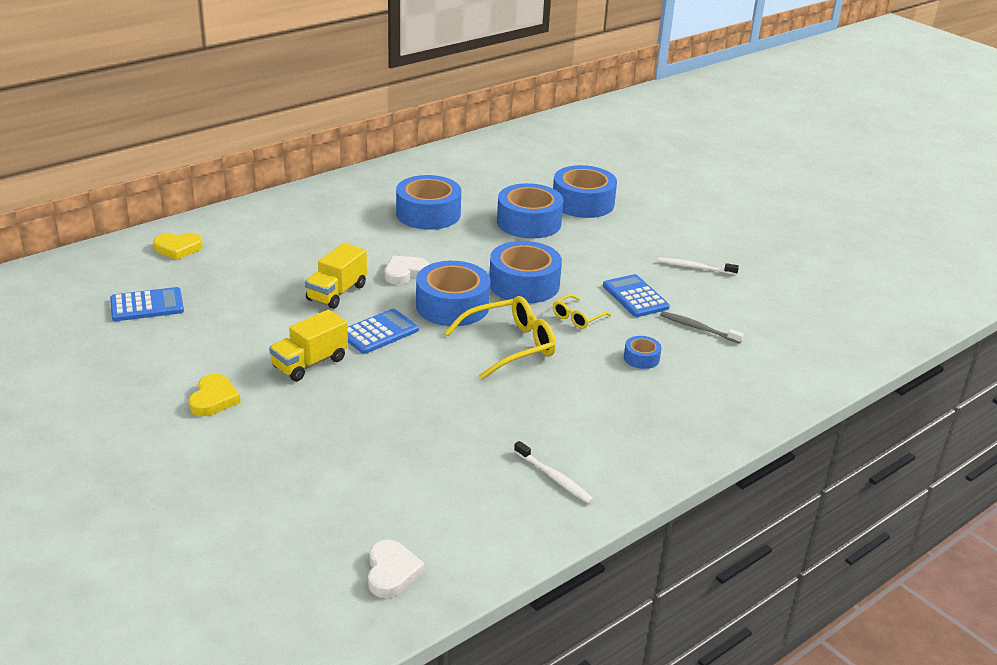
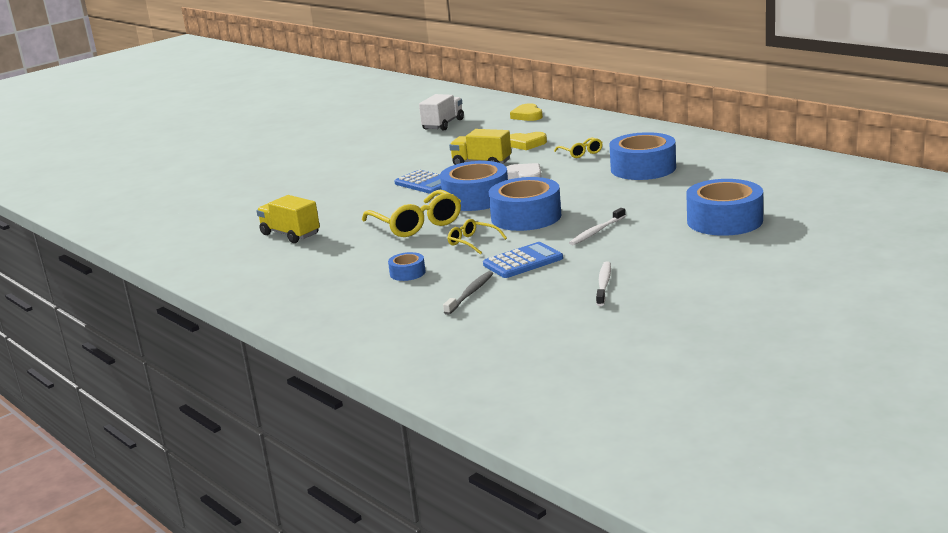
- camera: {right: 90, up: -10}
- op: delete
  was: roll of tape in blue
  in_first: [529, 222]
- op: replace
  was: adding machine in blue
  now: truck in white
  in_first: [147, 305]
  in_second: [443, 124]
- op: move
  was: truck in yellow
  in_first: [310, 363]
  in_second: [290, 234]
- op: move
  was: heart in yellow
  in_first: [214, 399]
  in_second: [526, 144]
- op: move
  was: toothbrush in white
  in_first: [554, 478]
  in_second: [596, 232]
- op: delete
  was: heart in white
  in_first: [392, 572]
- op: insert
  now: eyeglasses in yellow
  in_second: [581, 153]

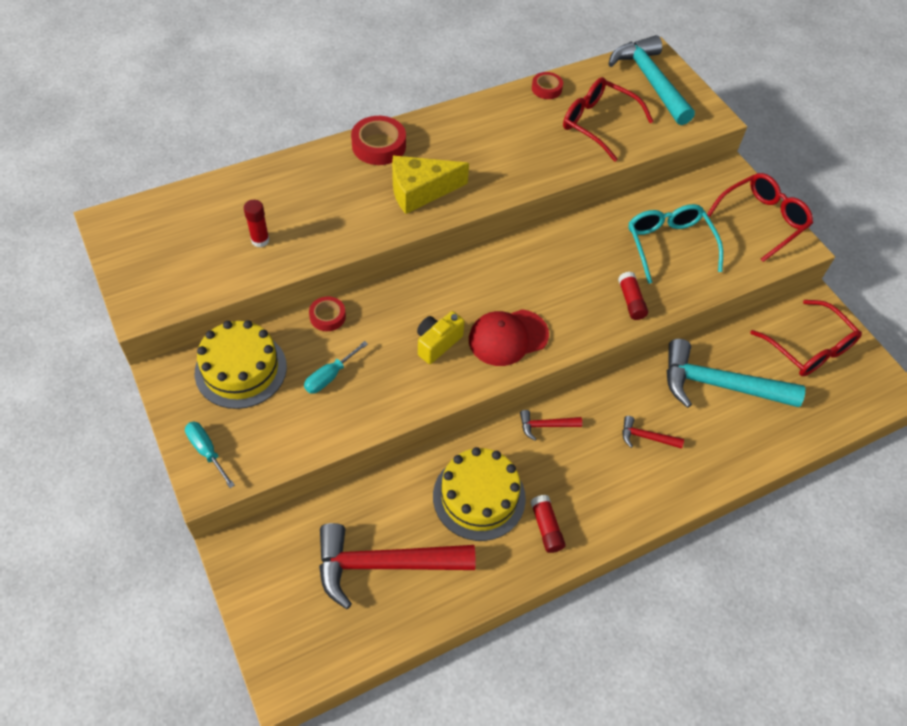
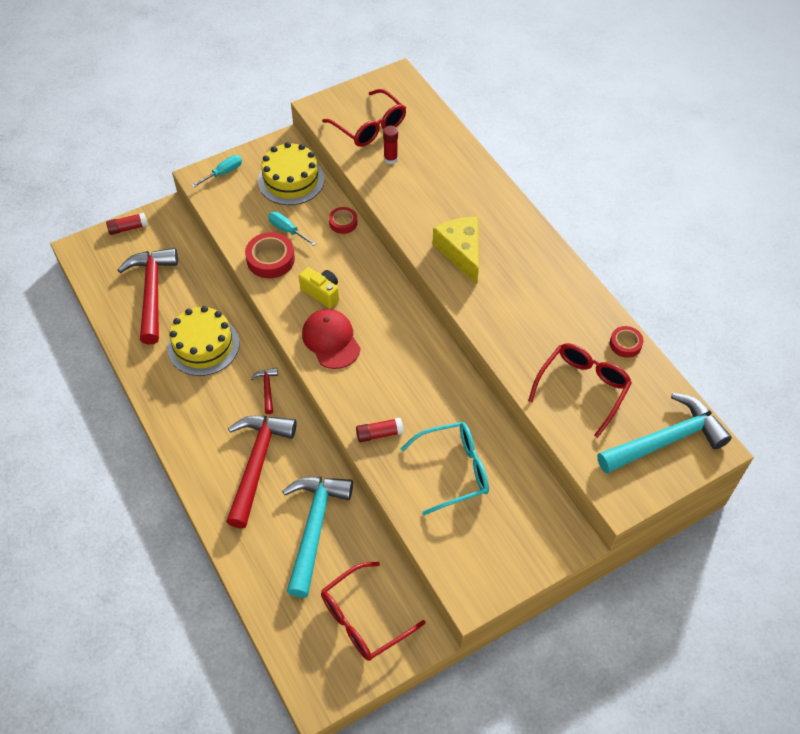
- camera: {right: 90, up: 0}
- op: move
  was: roll of tape in scarlet
  in_first: [379, 146]
  in_second: [270, 259]
- op: move
  was: eyeglasses in scarlet
  in_first: [762, 220]
  in_second: [369, 126]
- op: resize
  was: claw hammer in scarlet
  in_first: [646, 437]
  in_second: [257, 463]
  ratio: 2.3
- op: move
  was: glue stick in scarlet
  in_first: [546, 527]
  in_second: [128, 228]

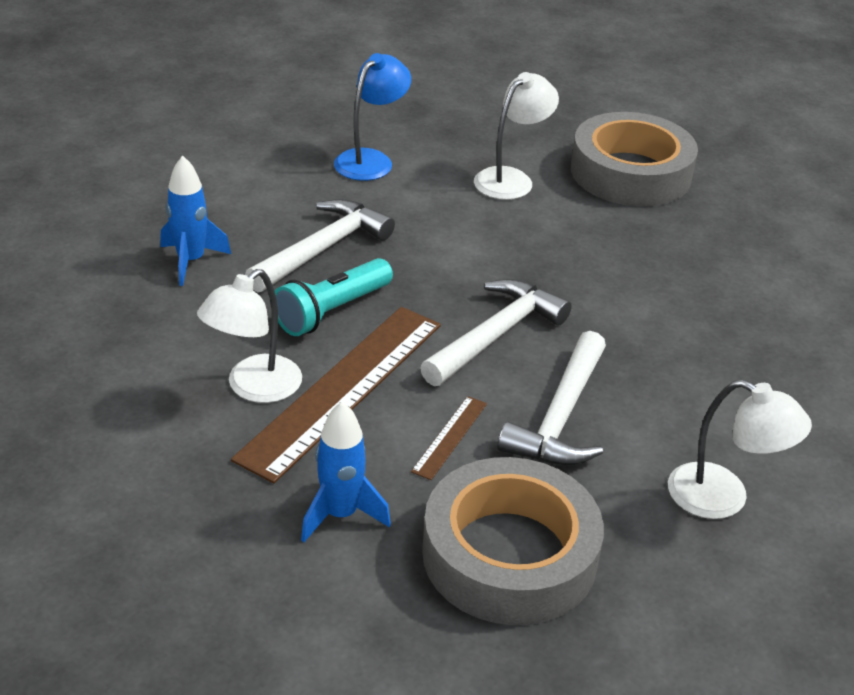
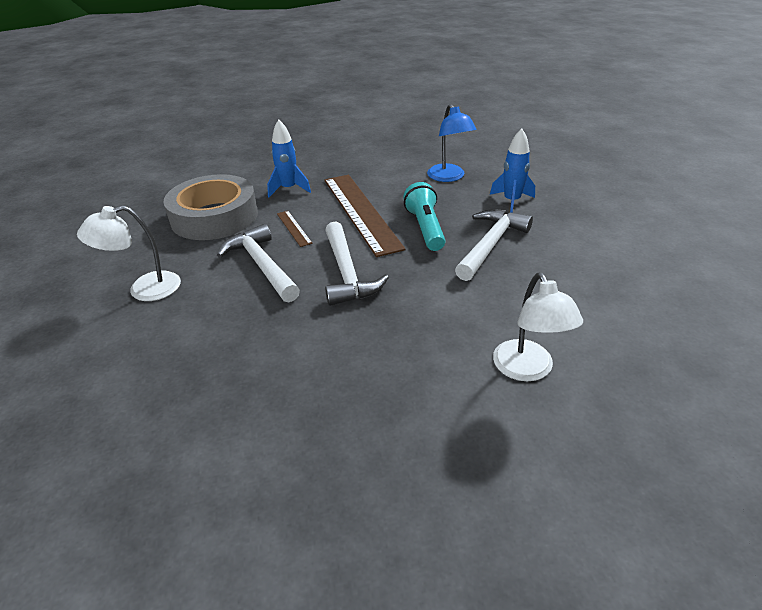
- camera: {right: 130, up: 0}
- op: move
  was: desk lamp in blue
  in_first: [371, 160]
  in_second: [449, 177]
- op: delete
  was: roll of tape in ash-grey
  in_first: [630, 173]
- op: rotate
  was: claw hammer in white
  in_first: [323, 249]
  in_second: [491, 244]
  clockwise: -135
- op: delete
  was: desk lamp in white
  in_first: [254, 388]

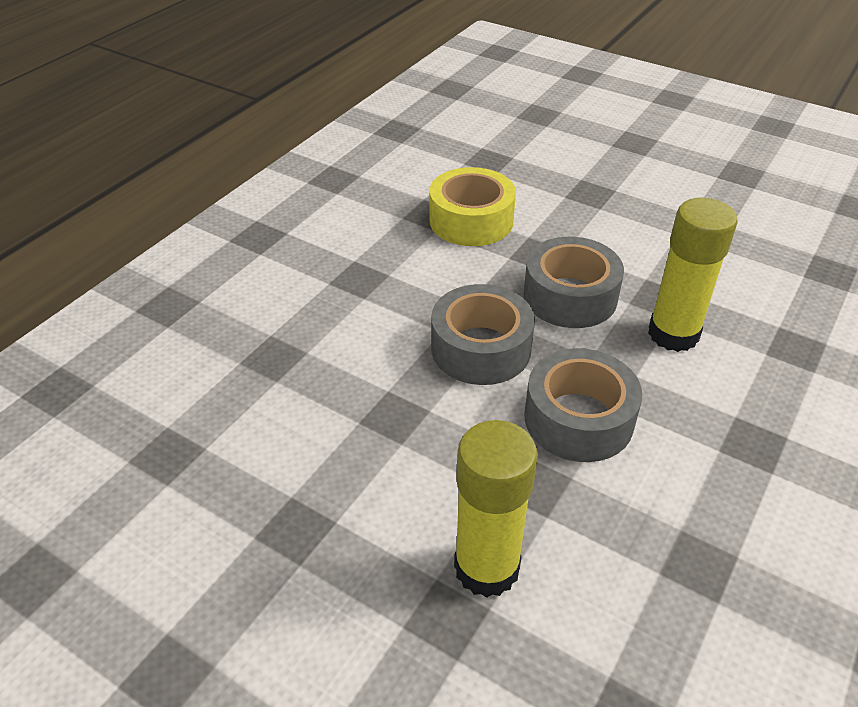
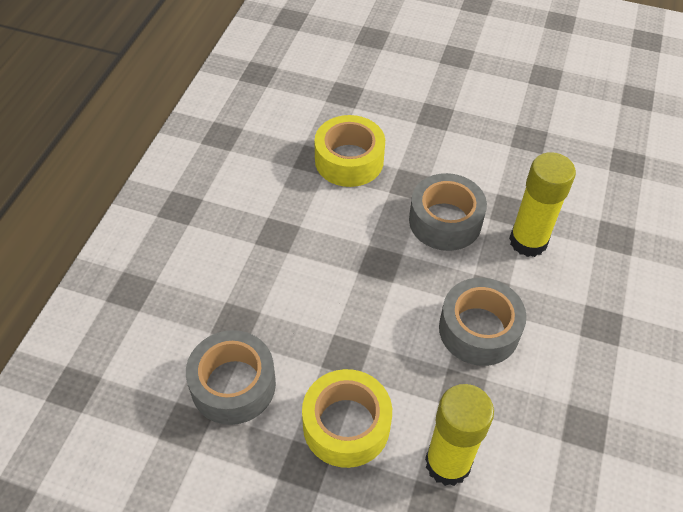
- camera: {right: -15, up: 10}
- op: move
  was: roll of tape in ash-grey
  in_first: [481, 348]
  in_second: [233, 385]
- op: insert
  now: roll of tape in yellow
  in_second: [346, 425]

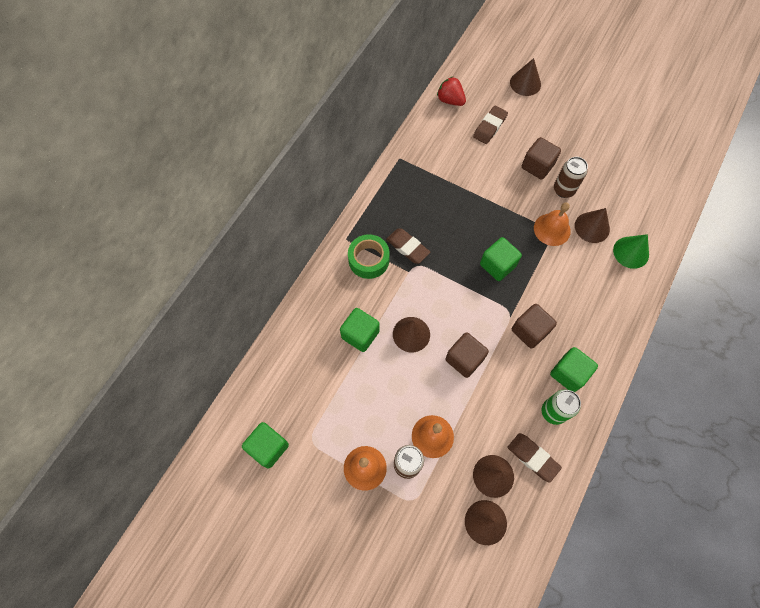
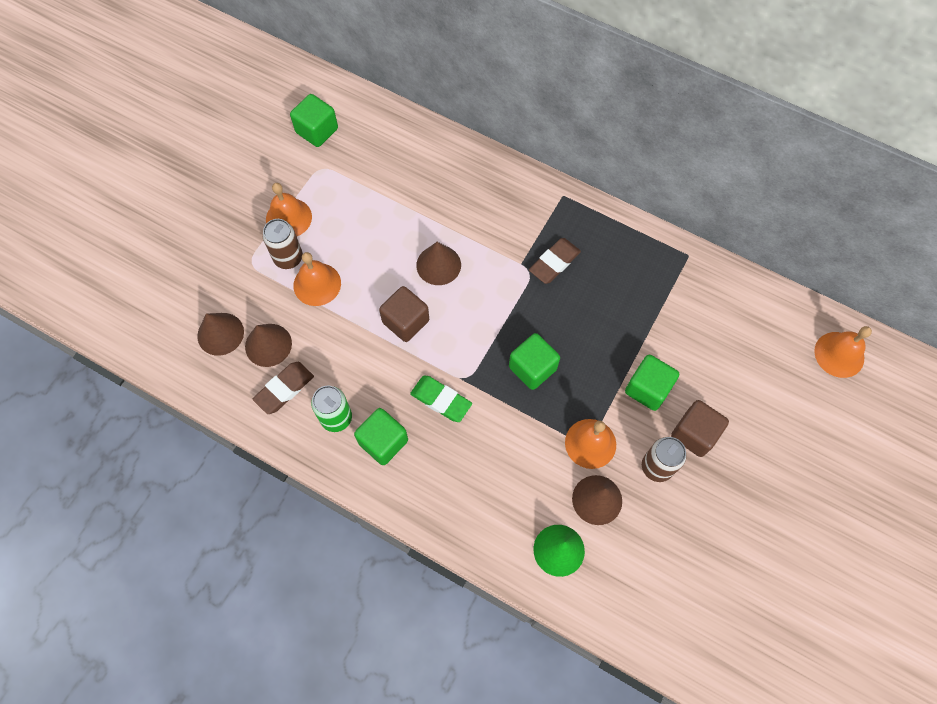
- camera: {right: 90, up: 0}
- op: delete
  was: cone in dark brown
  in_first: [525, 83]
- op: delete
  was: toy strawberry in scarlet
  in_first: [450, 100]
- op: delete
  was: pencil eraser in dark brown
  in_first: [489, 127]
- op: delete
  was: roll of tape in leaf-green
  in_first: [368, 260]
- op: replace
  was: block in dark brown
  now: pencil eraser in leaf-green
  in_first: [529, 331]
  in_second: [441, 400]
- op: move
  was: block in leaf-green
  in_first: [360, 334]
  in_second: [648, 389]
- op: insert
  now: school bell in orange-coloured
  in_second: [839, 354]

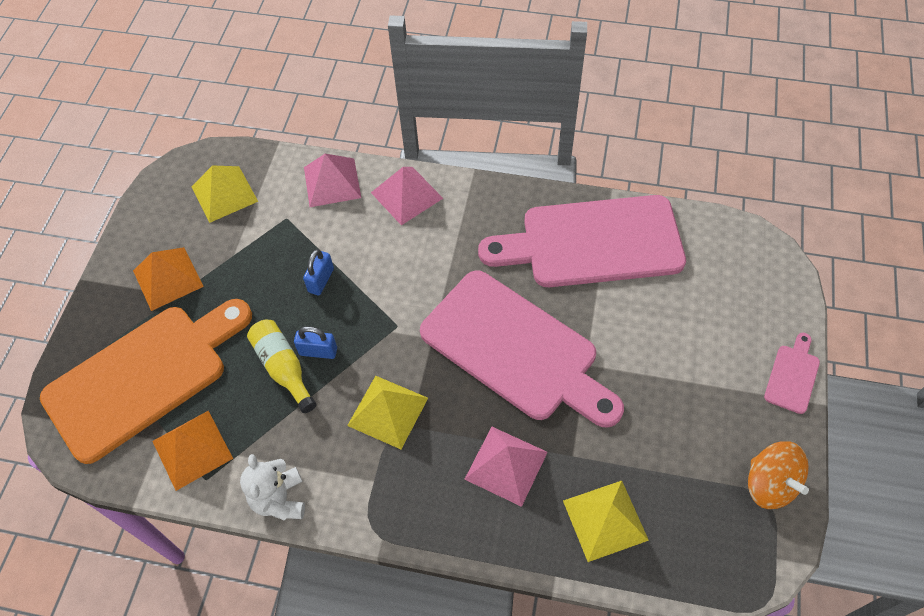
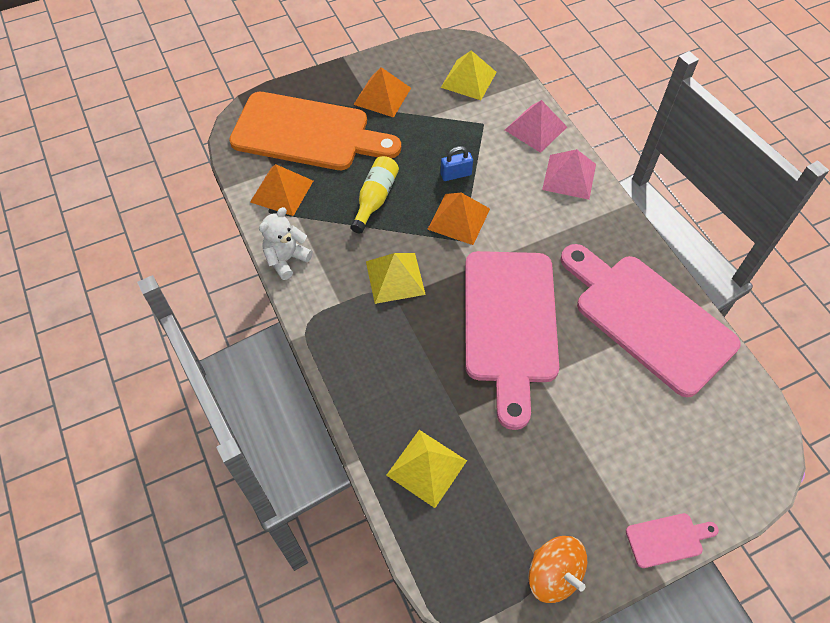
- camera: {right: 50, up: 0}
- op: delete
  was: lock in blue
  in_first: [318, 351]
- op: delete
  was: pyramid in pink
  in_first: [506, 465]
- op: rotate
  was: whirligig in orange-coloured
  in_first: [770, 484]
  in_second: [553, 574]
  clockwise: -60
- op: insert
  now: pyramid in orange-coloured
  in_second: [459, 219]

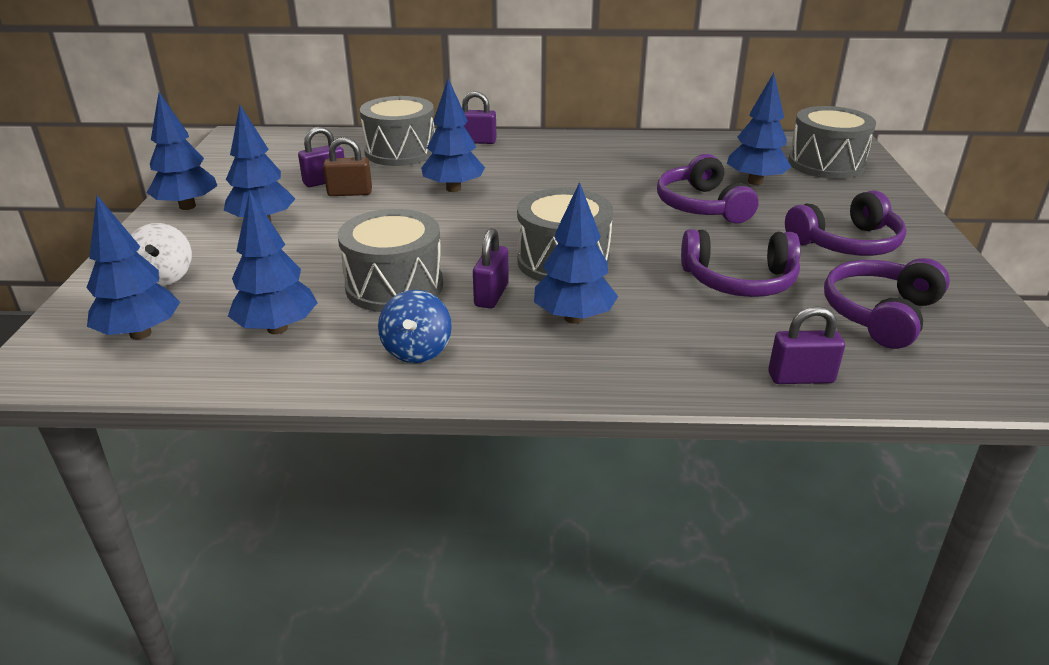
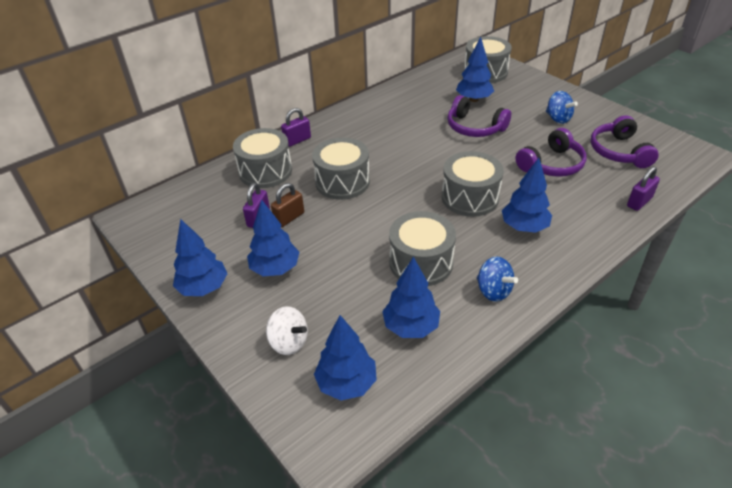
- camera: {right: -40, up: 10}
- op: replace
  was: fir tree in blue
  now: snare drum in ash-grey
  in_first: [453, 189]
  in_second: [342, 182]
- op: replace
  was: over-ear headphones in violet
  now: whirligig in blue
  in_first: [846, 243]
  in_second: [558, 119]
- op: delete
  was: lock in violet
  in_first: [491, 295]

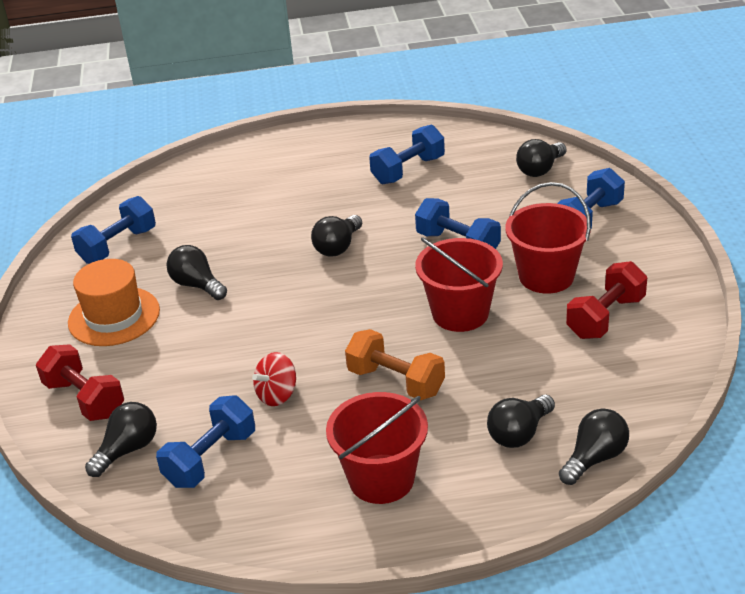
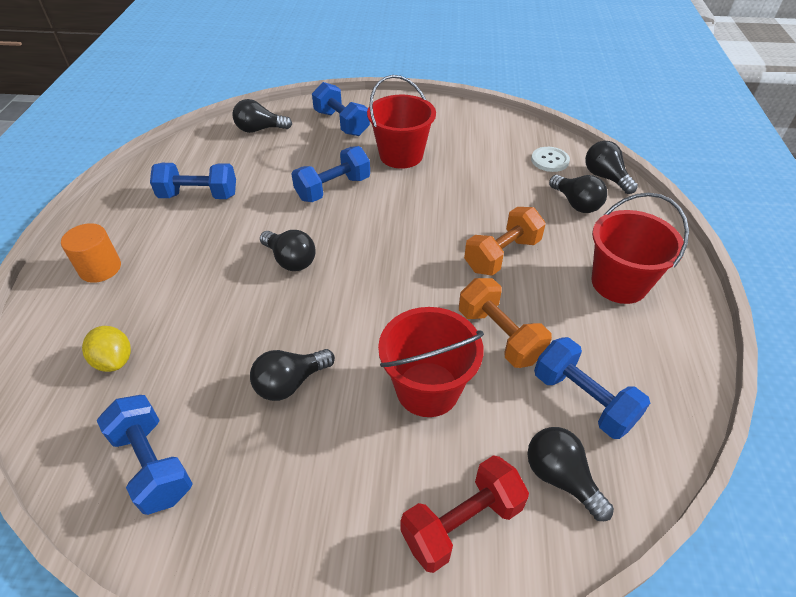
- camera: {right: -80, up: 10}
- op: rotate
  was: dumbbell in blue
  in_first: [408, 170]
  in_second: [199, 196]
  clockwise: -60
- op: rotate
  was: lightbulb in black
  in_first: [540, 169]
  in_second: [260, 129]
  clockwise: 120
- op: move
  was: sand bucket in scarlet
  in_first: [460, 313]
  in_second: [427, 389]
- op: delete
  was: top hat in orange-coloured
  in_first: [114, 316]
- op: delete
  was: dumbbell in scarlet
  in_first: [605, 317]
- op: replace
  was: whirligig in scarlet
  now: dumbbell in orange-coloured
  in_first: [277, 395]
  in_second: [499, 335]
- op: insert
  now: sewing button in white
  in_second: [549, 160]
- op: insert
  now: cylinder shape in orange-coloured
  in_second: [100, 268]
- op: insert
  now: toy lemon in yellow
  in_second: [114, 360]

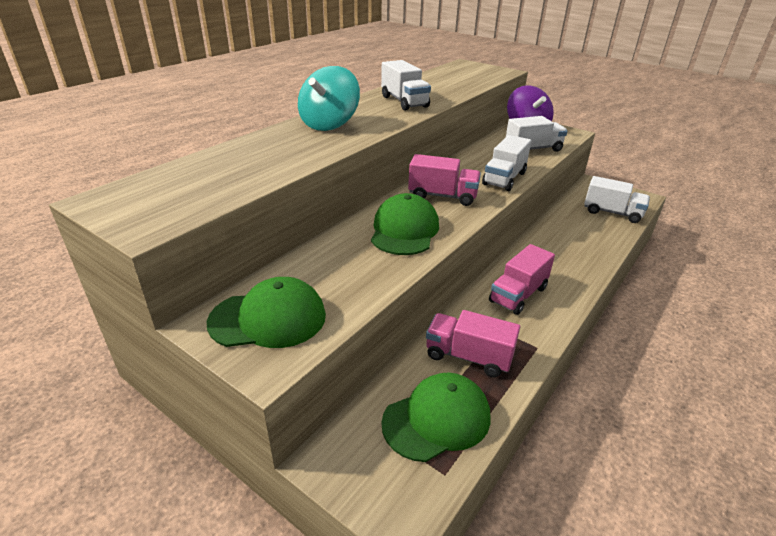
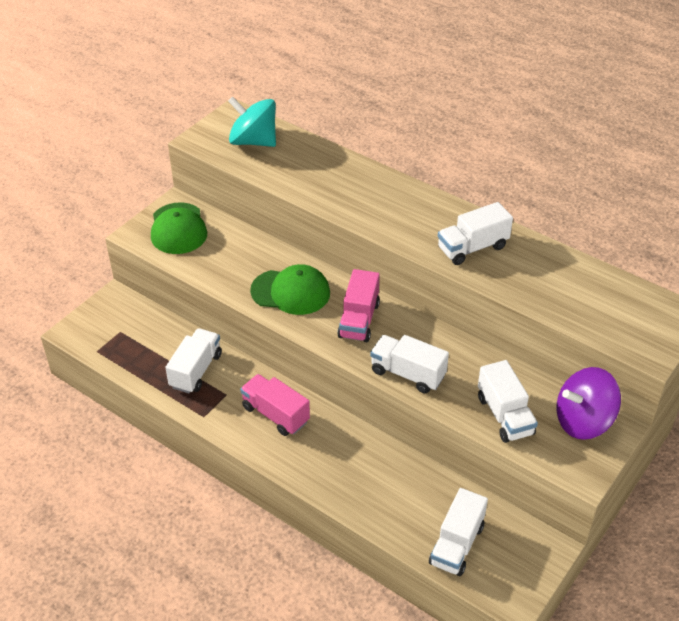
- camera: {right: 90, up: 10}
- op: move
  was: whirligig in aqua
  in_first: [329, 124]
  in_second: [253, 141]
- op: recolor
  was: truck in pink
  now: truck in white
  in_first: [468, 356]
  in_second: [196, 371]
- op: delete
  was: baseball cap in leaf-green
  in_first: [437, 419]

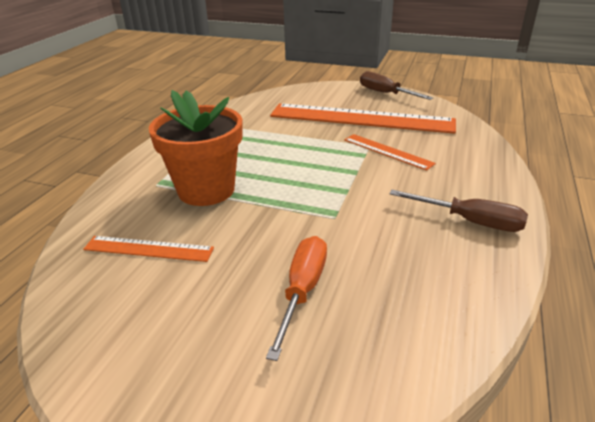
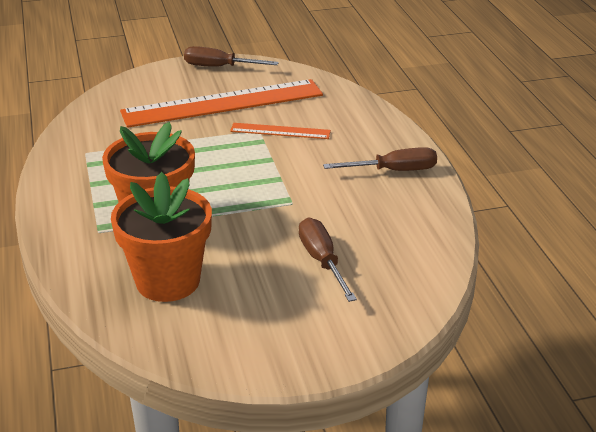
- camera: {right: -35, up: 0}
- op: replace
  was: measuring stick in orange-coloured
  now: potted plant in orange-coloured
  in_first: [148, 249]
  in_second: [168, 281]
- op: recolor
  was: hand screwdriver in orange-coloured
  now: hand screwdriver in dark brown
  in_first: [302, 291]
  in_second: [322, 261]

